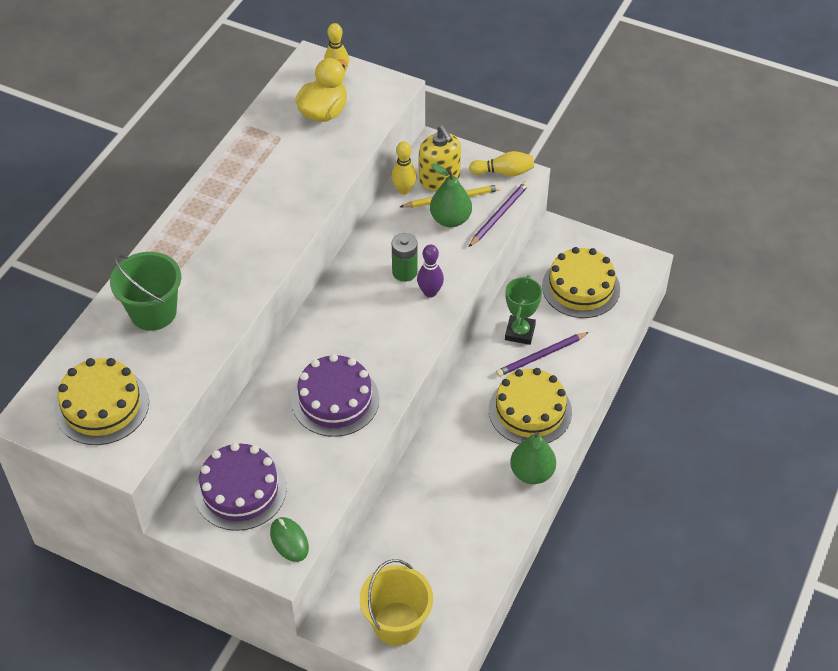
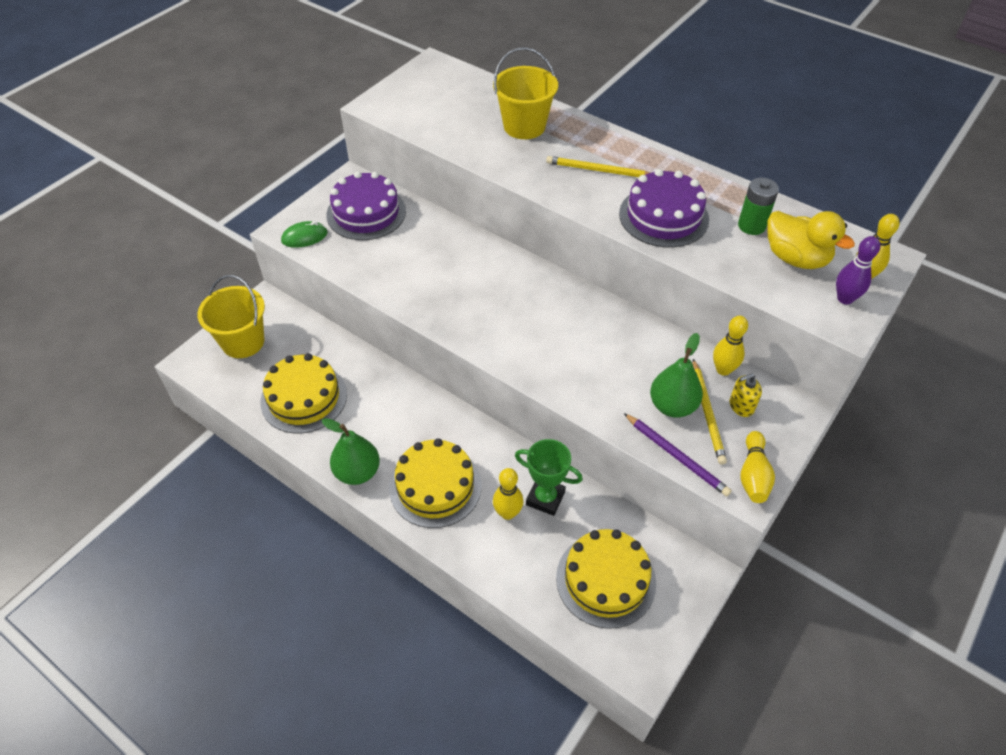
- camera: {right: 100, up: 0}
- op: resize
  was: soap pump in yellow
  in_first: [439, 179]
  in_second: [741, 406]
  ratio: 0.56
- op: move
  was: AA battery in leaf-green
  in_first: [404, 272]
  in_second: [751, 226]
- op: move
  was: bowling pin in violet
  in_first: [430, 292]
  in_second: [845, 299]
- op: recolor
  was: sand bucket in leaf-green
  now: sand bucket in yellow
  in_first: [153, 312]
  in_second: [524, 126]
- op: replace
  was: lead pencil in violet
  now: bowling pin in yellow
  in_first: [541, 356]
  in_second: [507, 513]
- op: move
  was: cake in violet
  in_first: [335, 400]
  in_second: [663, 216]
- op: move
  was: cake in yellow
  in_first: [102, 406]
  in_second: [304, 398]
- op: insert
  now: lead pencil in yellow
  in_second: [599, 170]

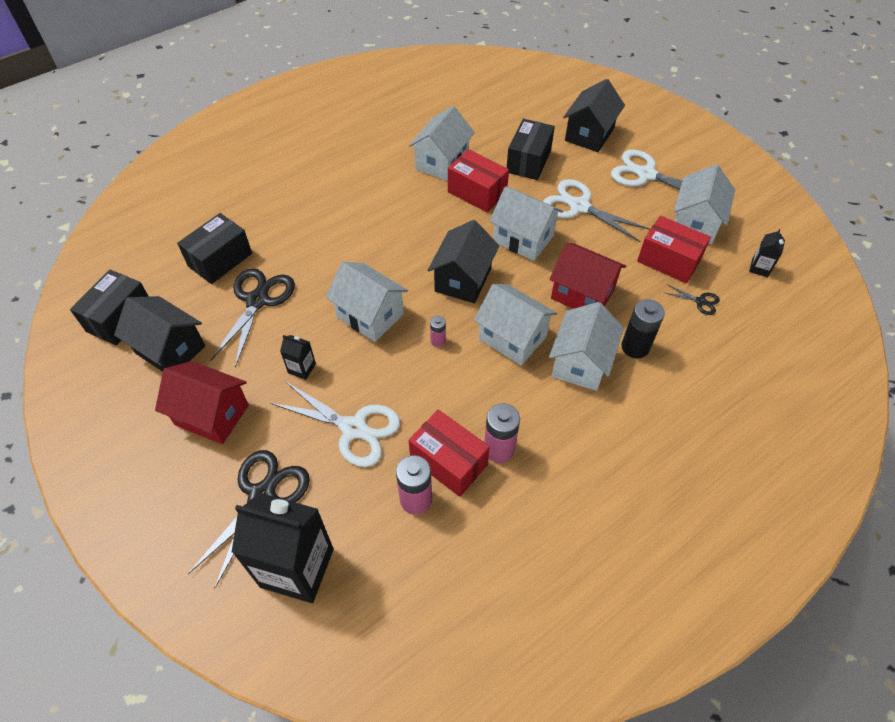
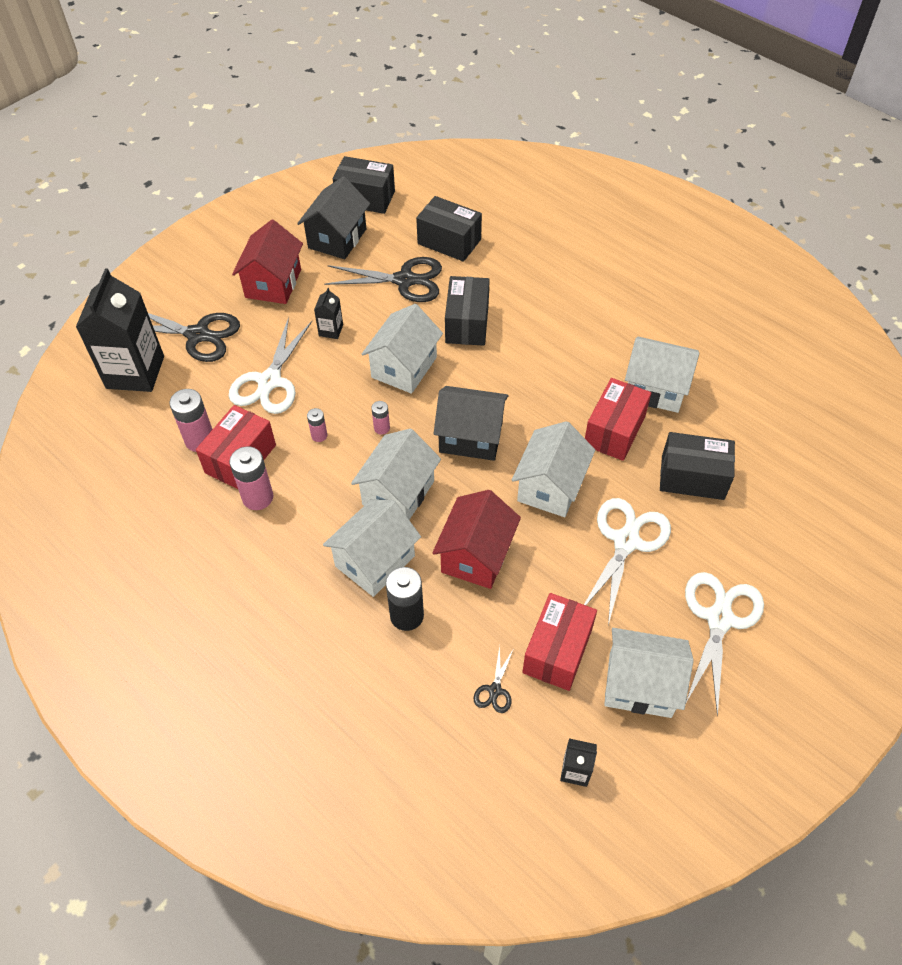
- camera: {right: 80, up: 0}
- op: delete
  was: house in black
  in_first: [589, 134]
- op: rotate
  was: house in white
  in_first: [580, 363]
  in_second: [375, 561]
  clockwise: -60
- op: insert
  now: package in black
  in_second: [467, 323]
- op: insert
  now: AA battery in pink
  in_second: [319, 435]

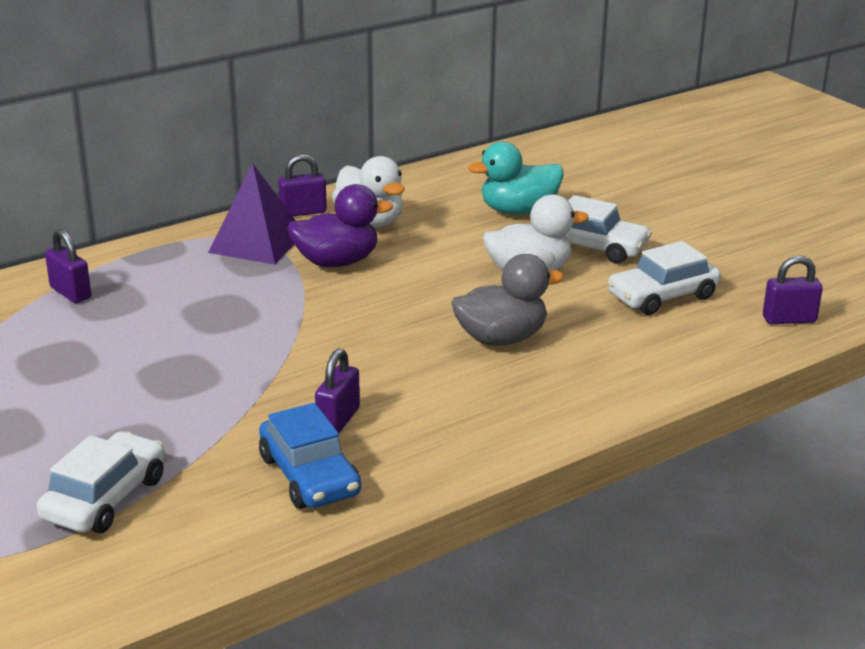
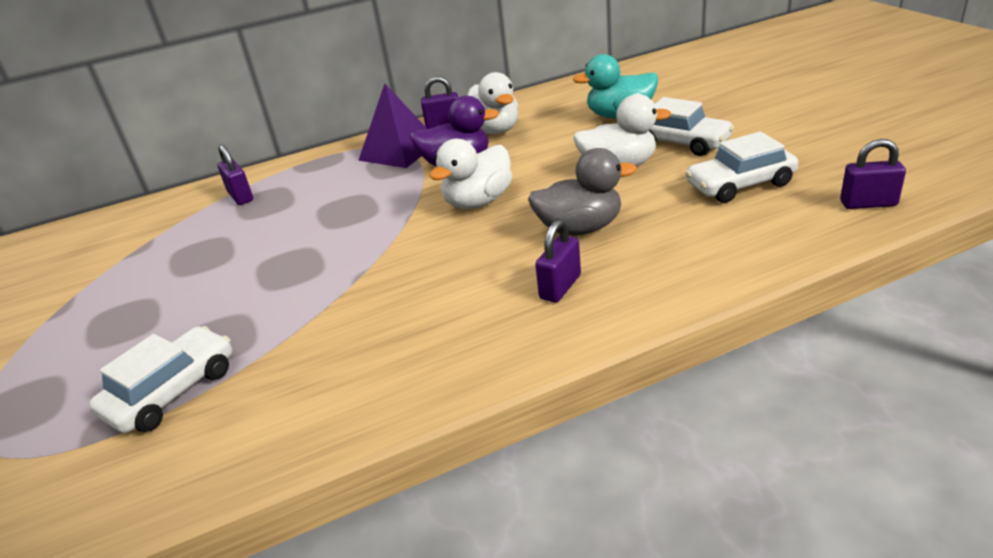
- camera: {right: 15, up: 5}
- op: move
  was: lock in violet
  in_first: [338, 420]
  in_second: [560, 287]
- op: delete
  was: toy car in blue
  in_first: [310, 476]
- op: insert
  now: toy duck in white
  in_second: [478, 202]

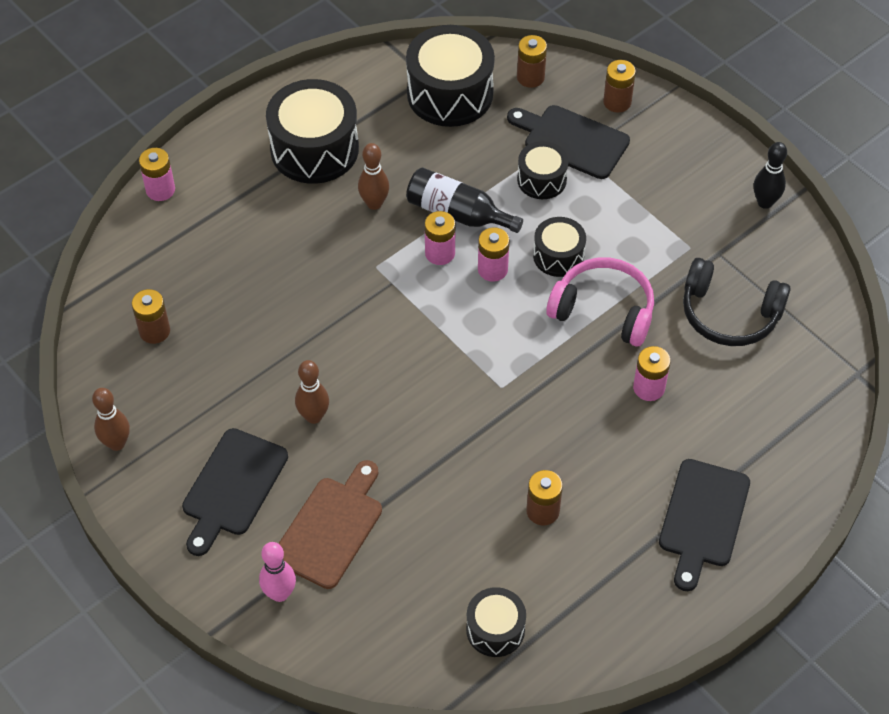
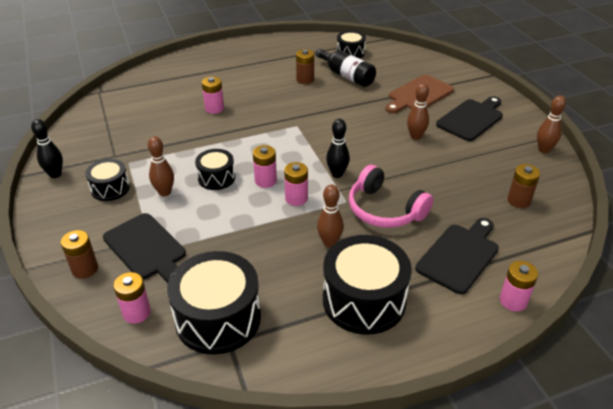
- camera: {right: -160, up: -15}
- op: recolor
  was: AA battery in dark brown
  now: AA battery in pink
  in_first: [530, 77]
  in_second: [137, 313]
- op: move
  was: snare drum in black
  in_first: [541, 180]
  in_second: [110, 188]
- op: move
  was: bottle in black
  in_first: [458, 213]
  in_second: [346, 76]
- op: move
  was: over-ear headphones in pink
  in_first: [603, 310]
  in_second: [385, 209]
- op: delete
  was: over-ear headphones in black
  in_first: [729, 314]
- op: move
  was: cutting board in black
  in_first: [703, 518]
  in_second: [459, 255]
- op: delete
  was: bowling pin in pink
  in_first: [280, 594]
- op: insert
  now: bowling pin in black
  in_second: [337, 174]
- op: insert
  now: bowling pin in dark brown
  in_second: [165, 192]

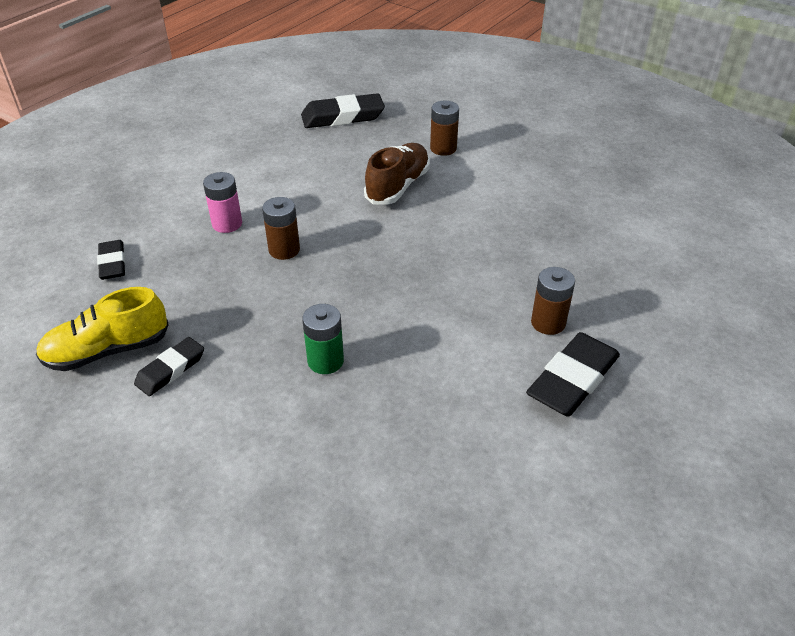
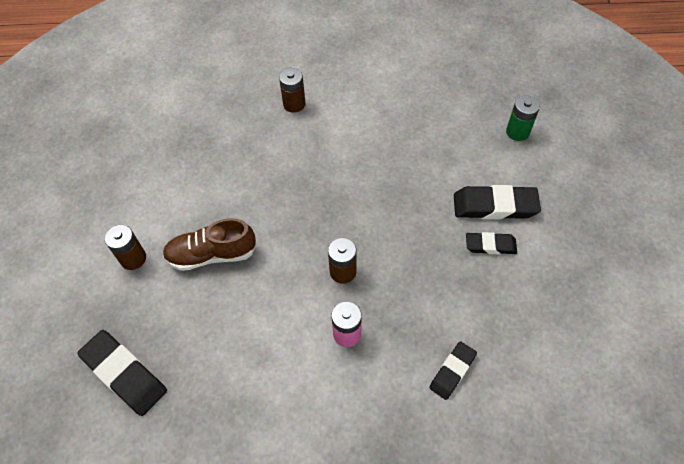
- camera: {right: -125, up: 15}
- op: delete
  was: lace-up shoe in yellow
  in_first: [107, 351]
- op: move
  was: AA battery in leaf-green
  in_first: [325, 361]
  in_second: [517, 132]
- op: move
  was: pencil eraser in black
  in_first: [573, 380]
  in_second: [494, 206]

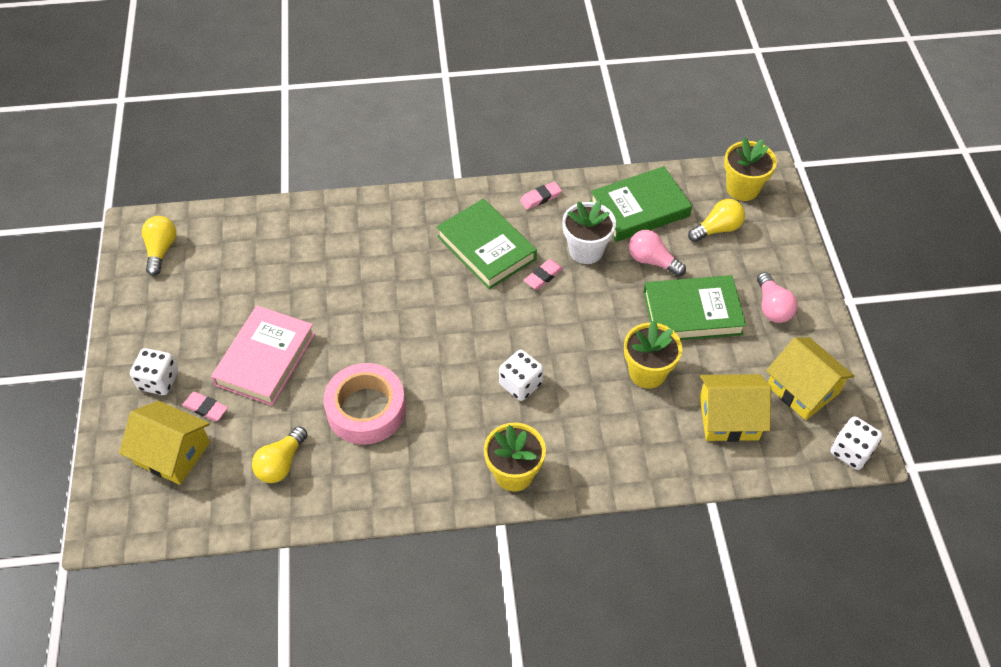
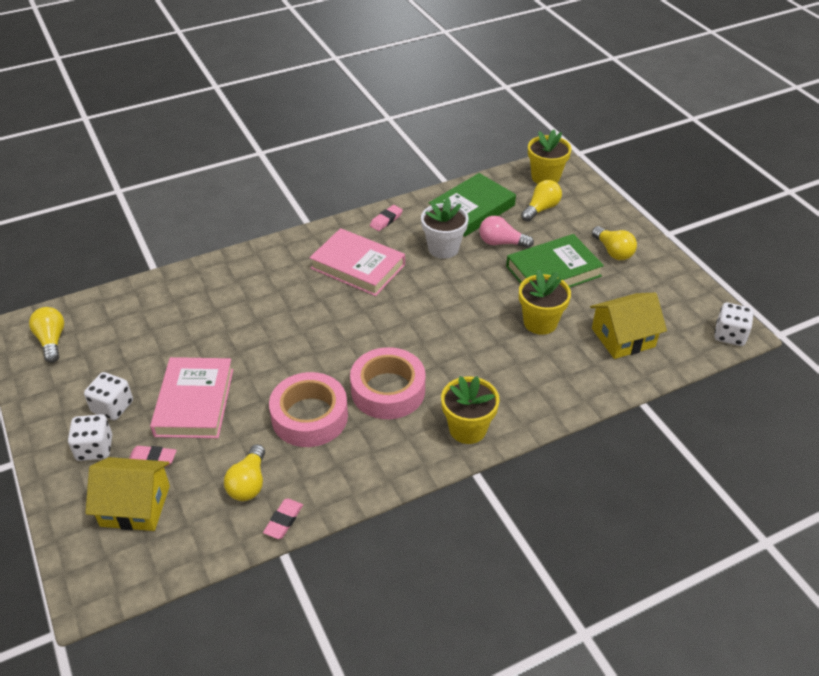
- camera: {right: -20, up: -10}
- op: recolor
  was: hardback in leaf-green
  now: hardback in pink
  in_first: [486, 248]
  in_second: [358, 266]
- op: move
  was: pencil eraser in pink
  in_first: [543, 276]
  in_second: [283, 520]
- op: recolor
  was: lightbulb in pink
  now: lightbulb in yellow
  in_first: [772, 307]
  in_second: [613, 251]
- op: delete
  was: house in yellow
  in_first: [803, 389]
- op: move
  was: dice in white
  in_first: [520, 384]
  in_second: [112, 407]
- op: insert
  now: roll of tape in pink
  in_second: [388, 390]

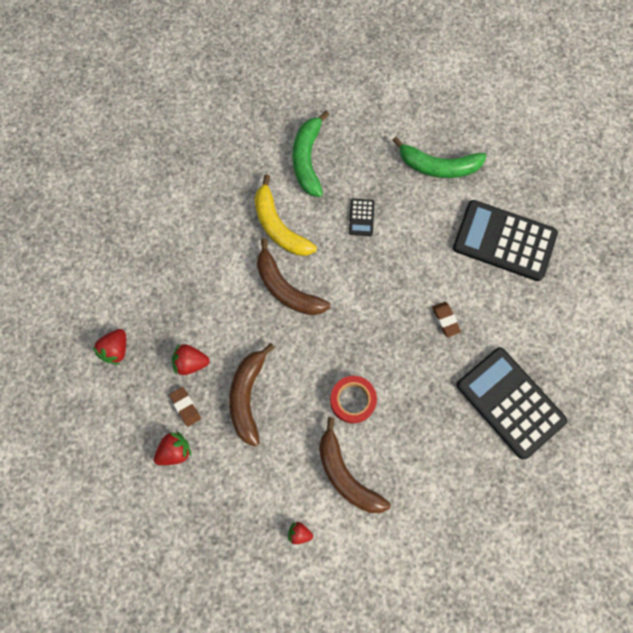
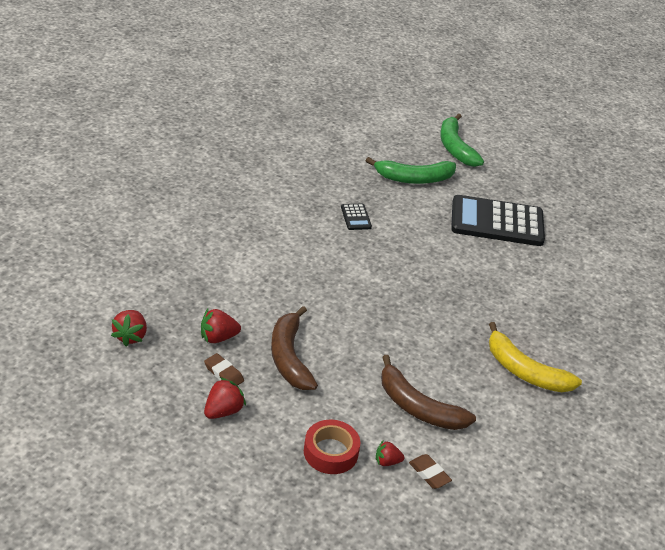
- camera: {right: -20, up: -35}
- op: move
  was: banana fruit in leaf-green
  in_first: [307, 159]
  in_second: [455, 148]
- op: move
  was: banana fruit in yellow
  in_first: [279, 226]
  in_second: [525, 371]
- op: delete
  was: banana fruit in dark brown
  in_first: [286, 288]
- op: move
  was: pencil eraser in dark brown
  in_first: [445, 320]
  in_second: [429, 474]
- op: delete
  was: adding machine in black
  in_first: [510, 402]
- op: move
  was: roll of tape in scarlet
  in_first: [352, 400]
  in_second: [330, 452]

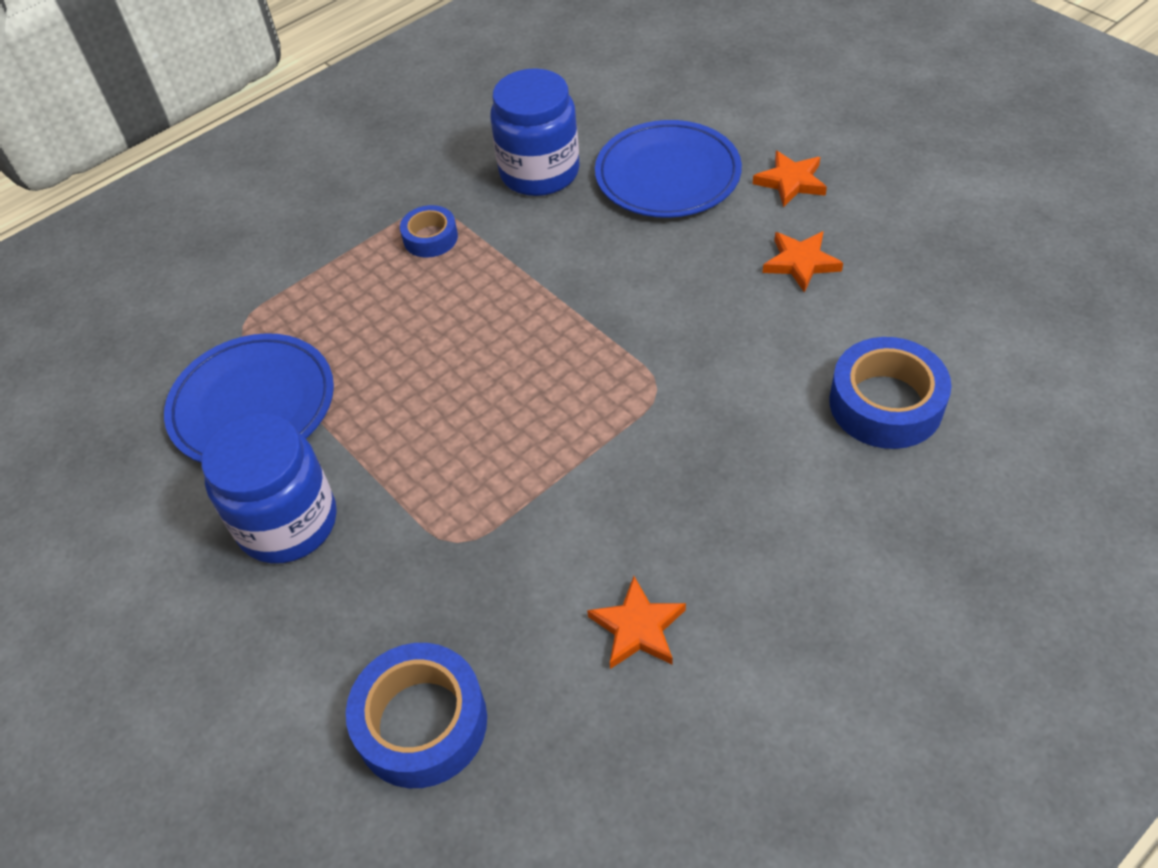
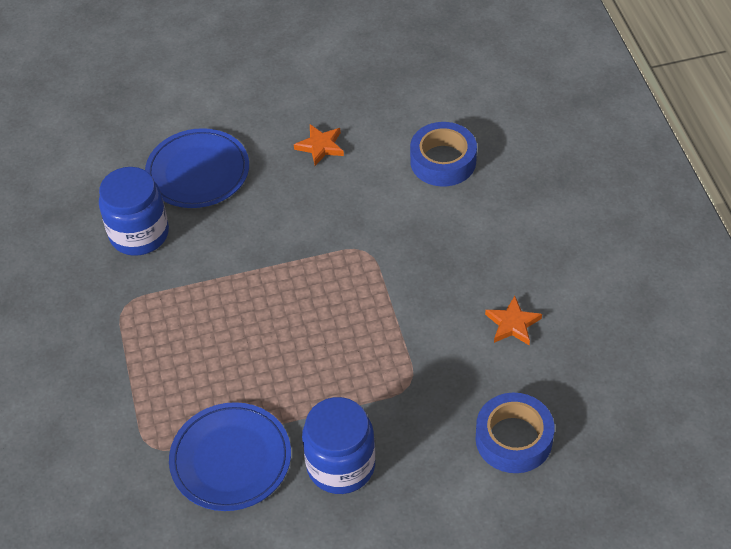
- camera: {right: -65, up: 0}
- op: delete
  was: star shape in orange-coloured
  in_first: [790, 182]
- op: delete
  was: roll of tape in blue
  in_first: [430, 238]

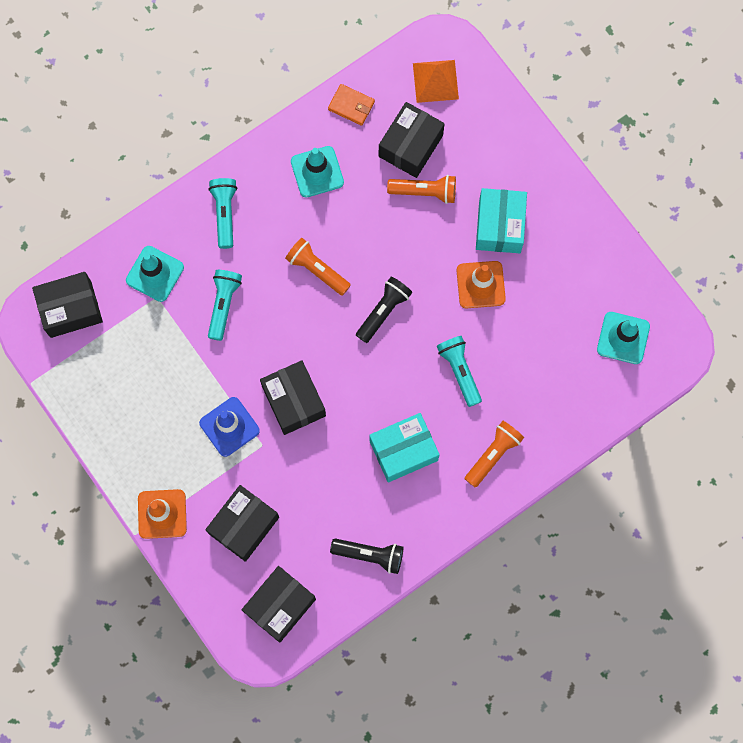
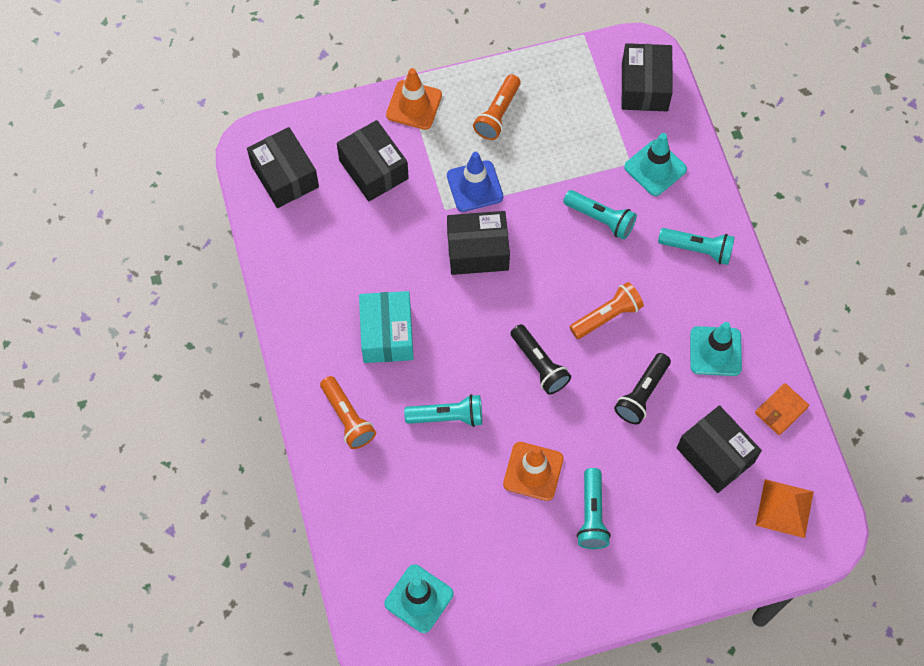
- camera: {right: 110, up: -10}
- op: move
  was: torch in orange-coloured
  in_first: [425, 192]
  in_second: [498, 114]
- op: replace
  was: package in aqua
  now: torch in aqua
  in_first: [499, 226]
  in_second: [592, 515]
- op: move
  was: torch in black
  in_first: [370, 555]
  in_second: [642, 394]

